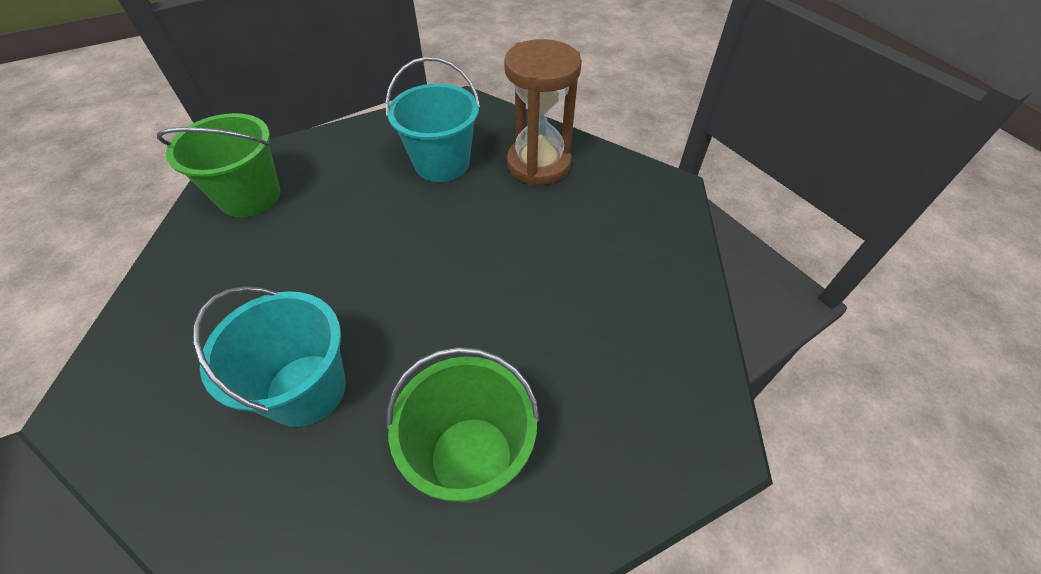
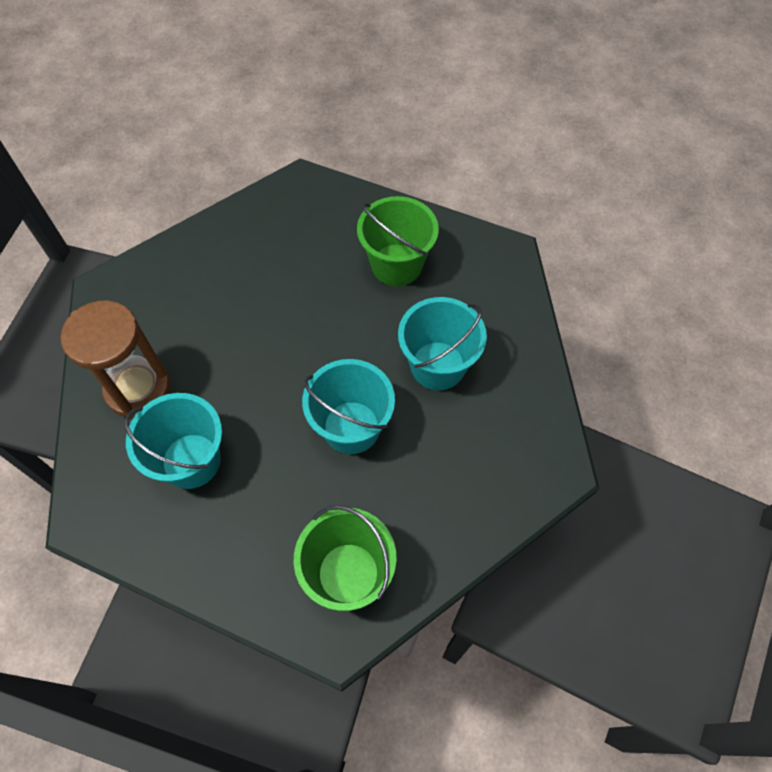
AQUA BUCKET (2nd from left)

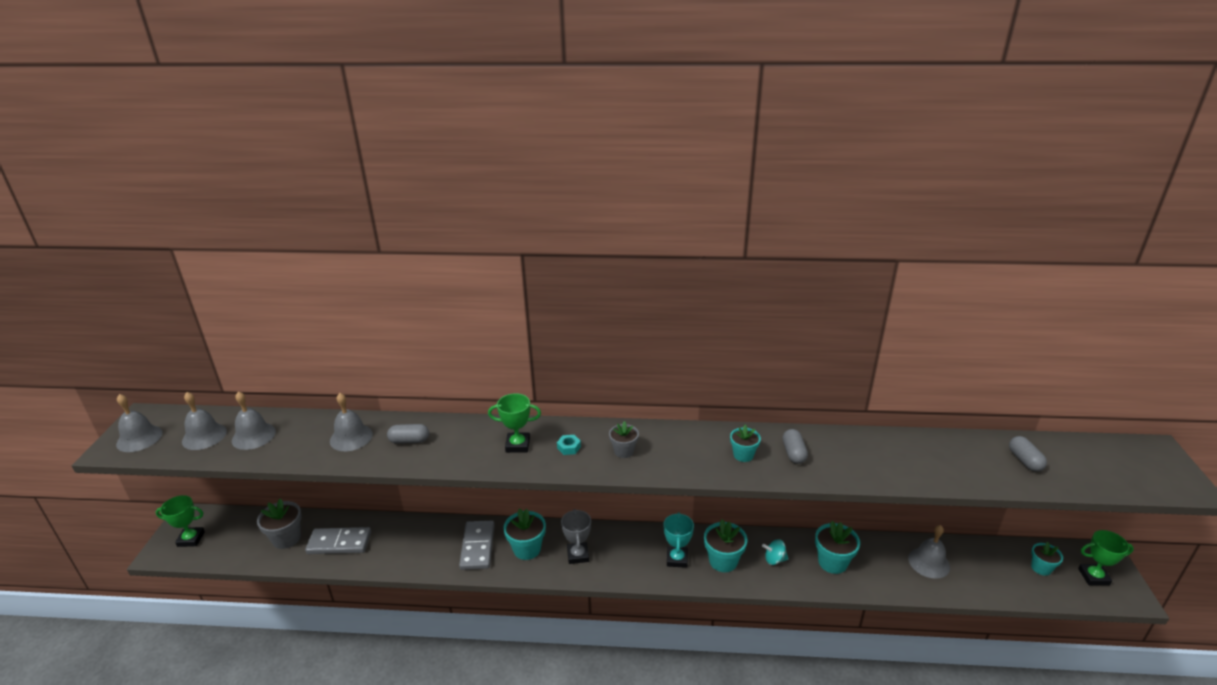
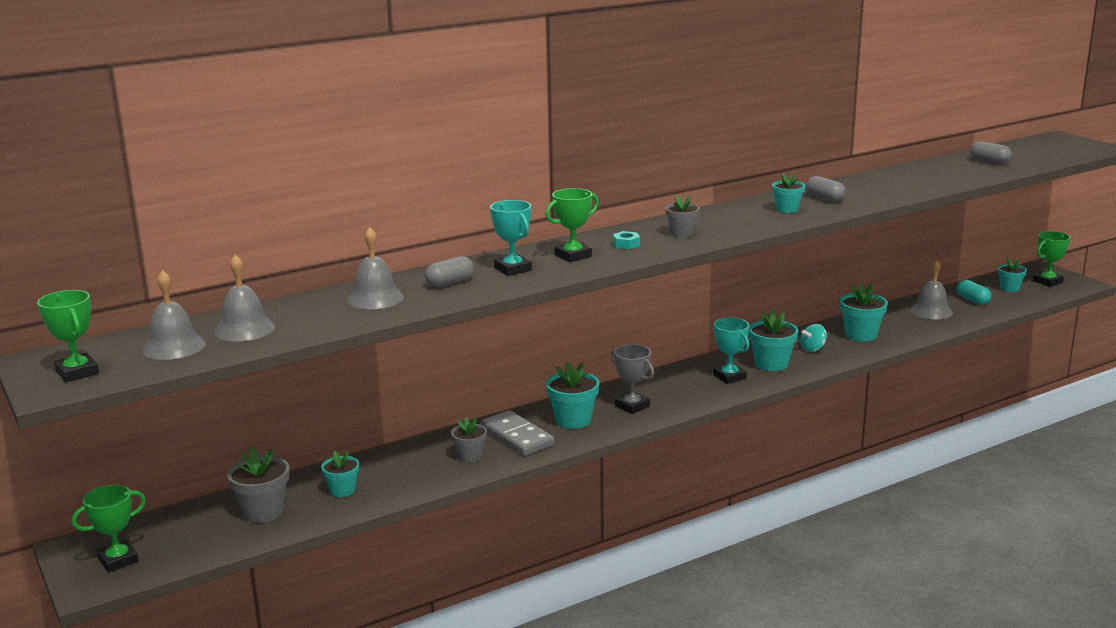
EMERALD PRIZE CUP (1st from left)
AQUA PLANT POT (1st from left)
GREY PLANT POT (2nd from left)
AQUA PRIZE CUP (1st from left)
AQUA PILL

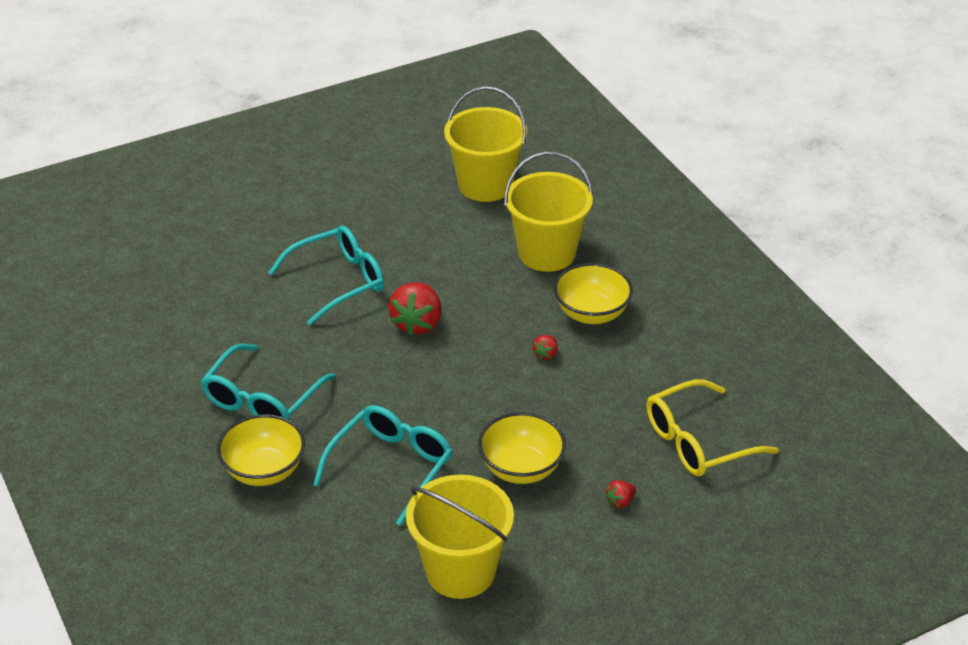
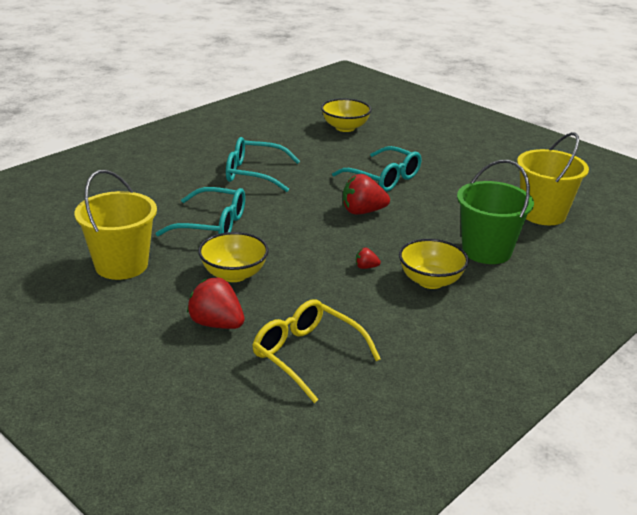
GOLDEN SERVING BOWL (2nd from left)
EMERALD BUCKET
CRIMSON BERRY (1st from left)

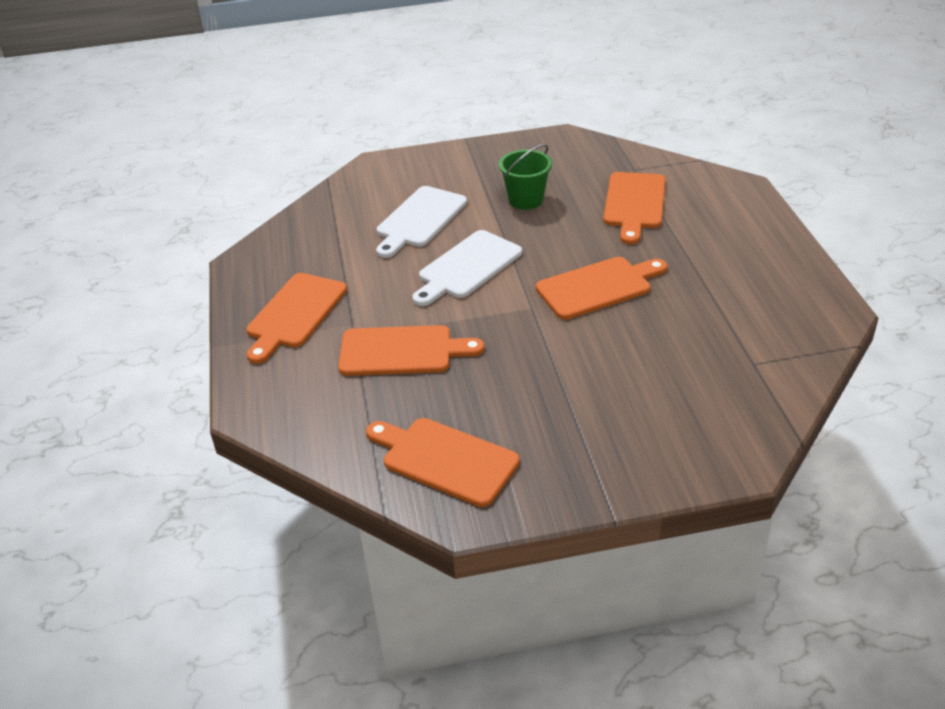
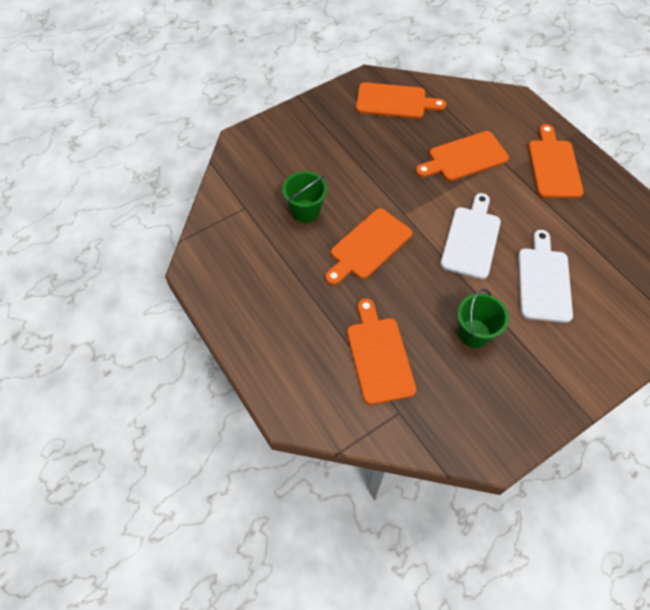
EMERALD BUCKET (1st from left)

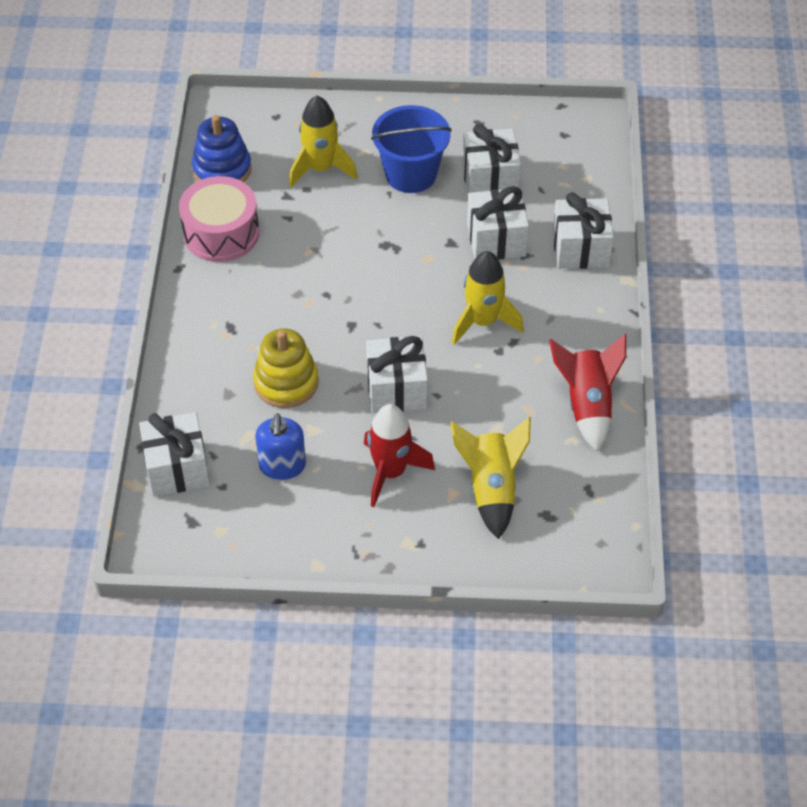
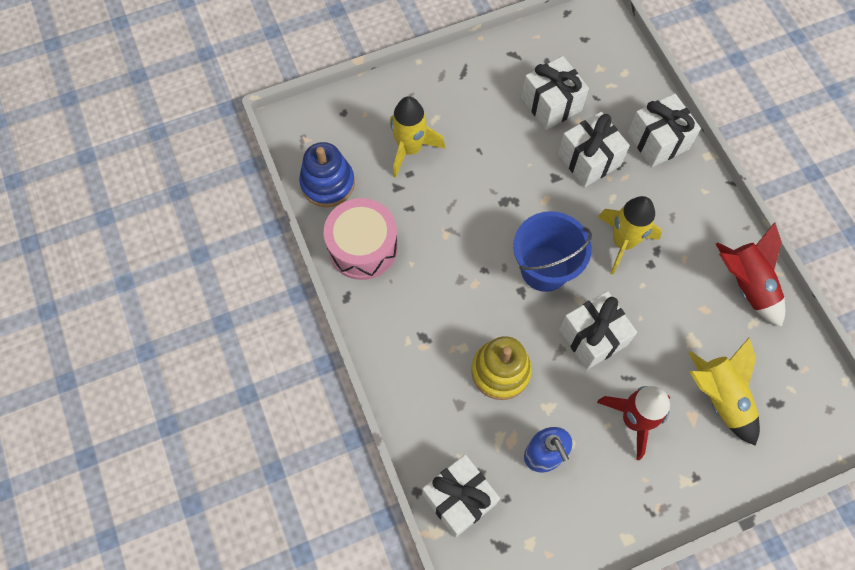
ROYAL BLUE BUCKET

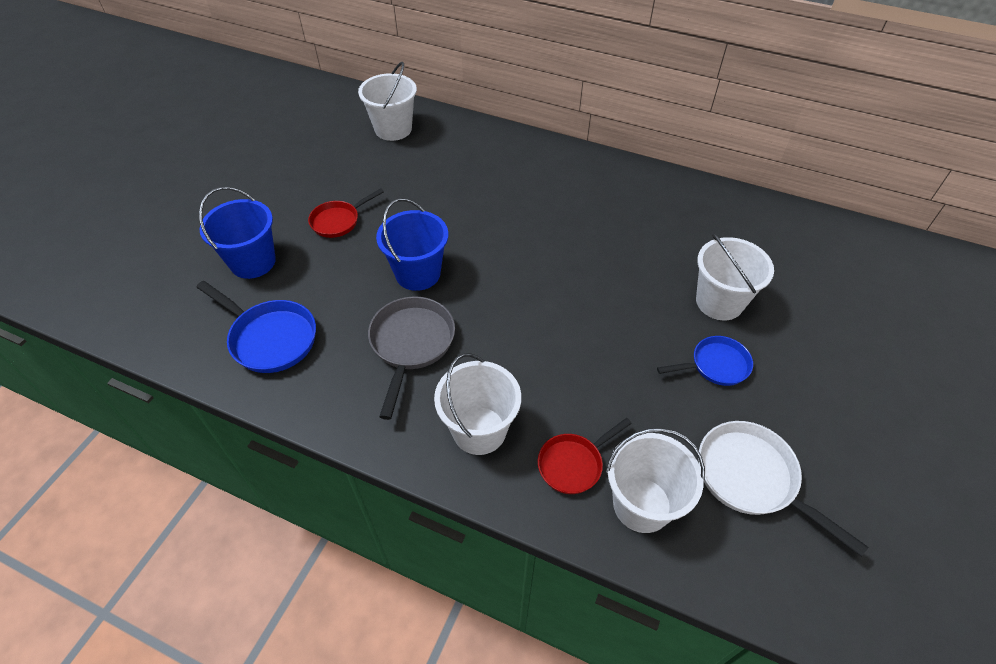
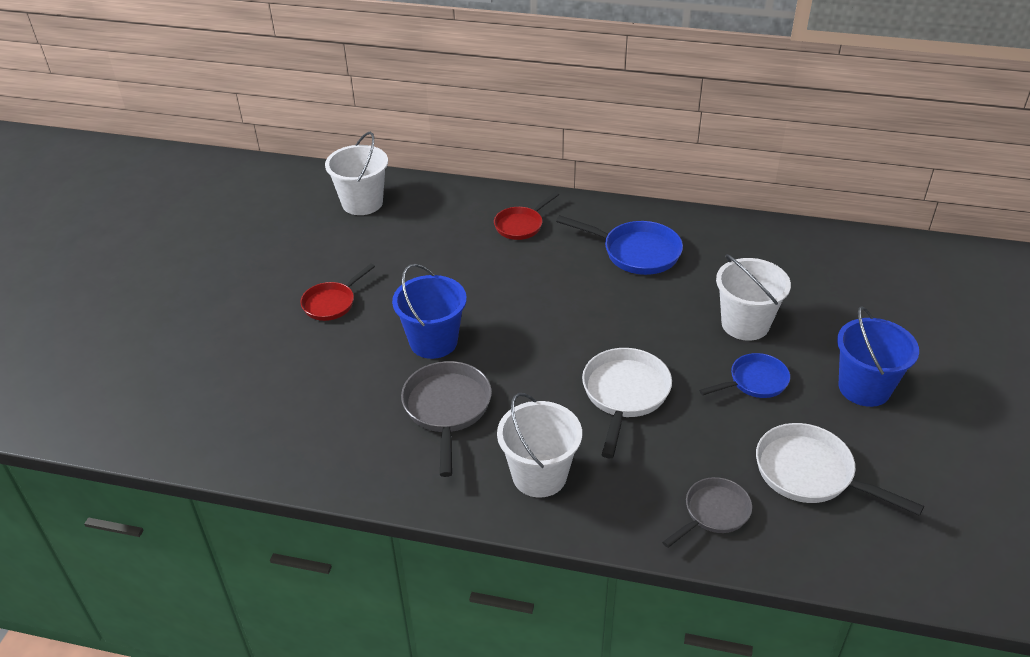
ROYAL BLUE FRYING PAN (1st from left)
ROYAL BLUE BUCKET (2nd from left)
CRIMSON FRYING PAN (2nd from left)
GREY FRYING PAN (2nd from left)
SNOW-WHITE FRYING PAN (1st from left)

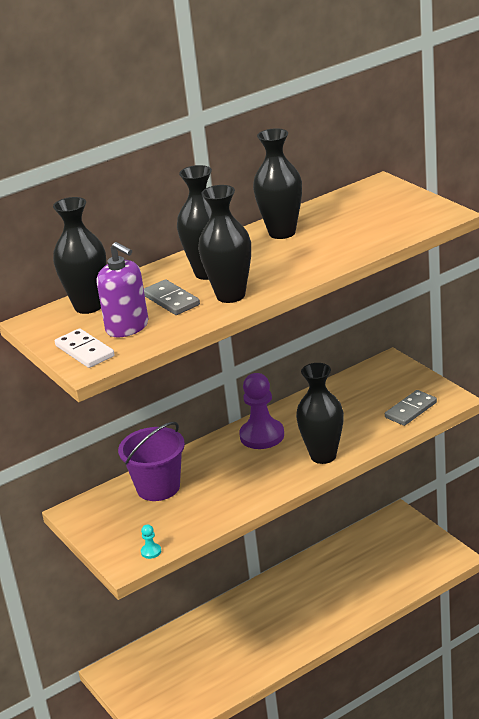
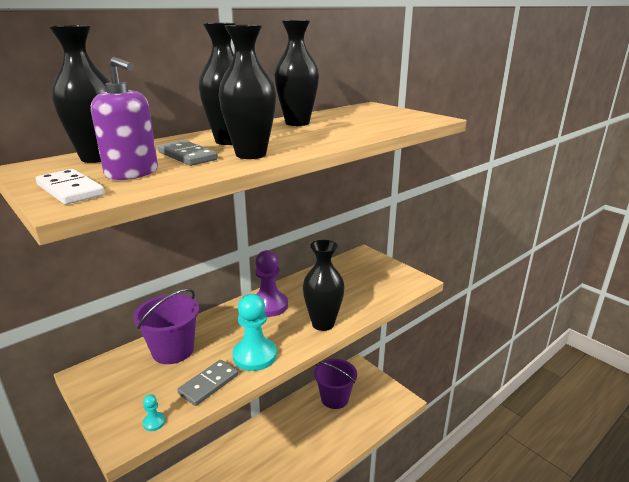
GREY DOMINO PIECE (2nd from left)
AQUA GAME PAWN (2nd from left)
VIOLET BUCKET (2nd from left)

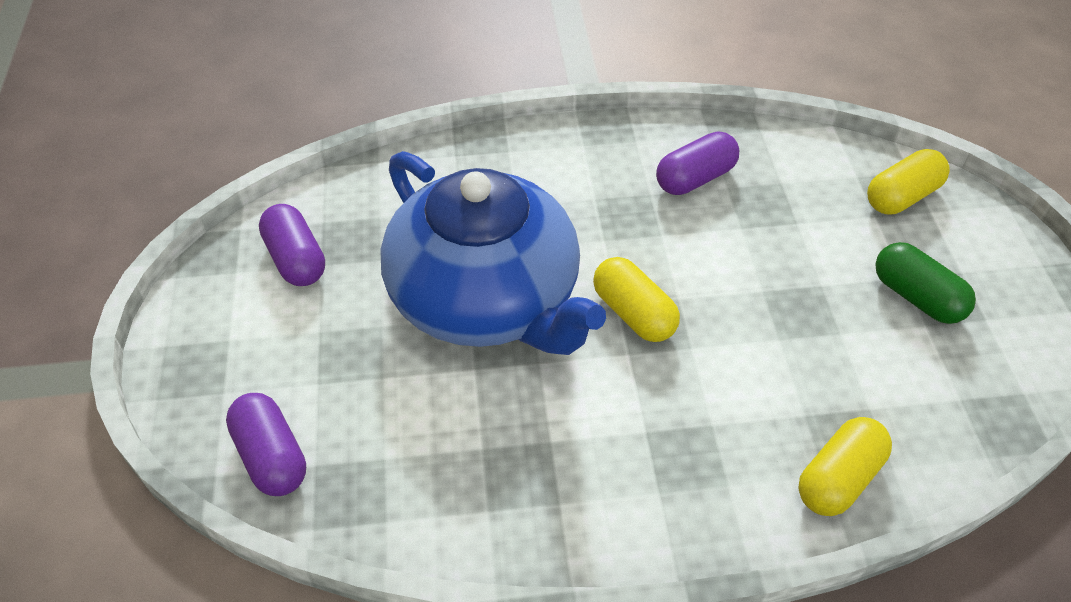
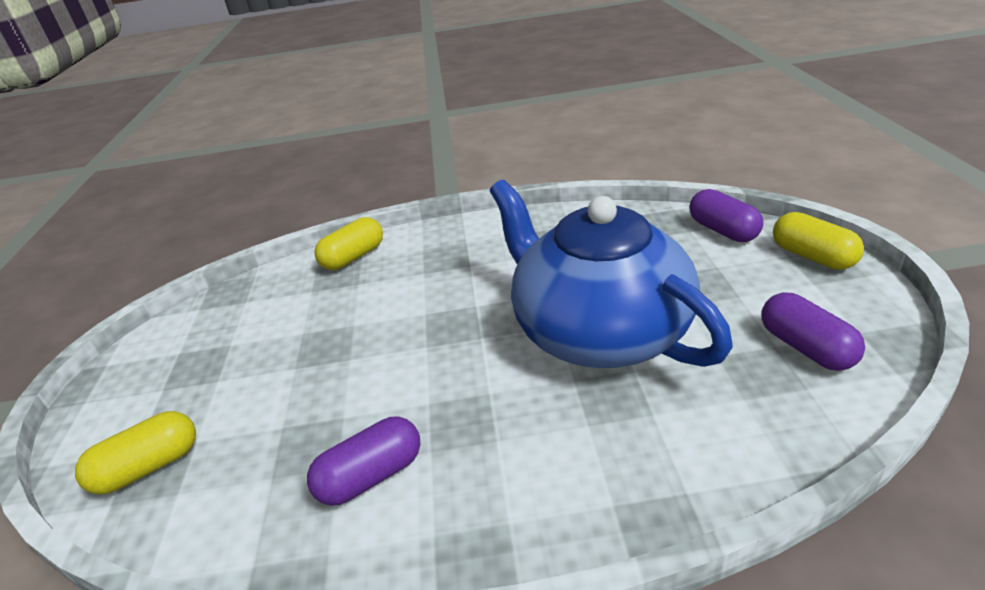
GOLDEN PILL (3rd from left)
EMERALD PILL

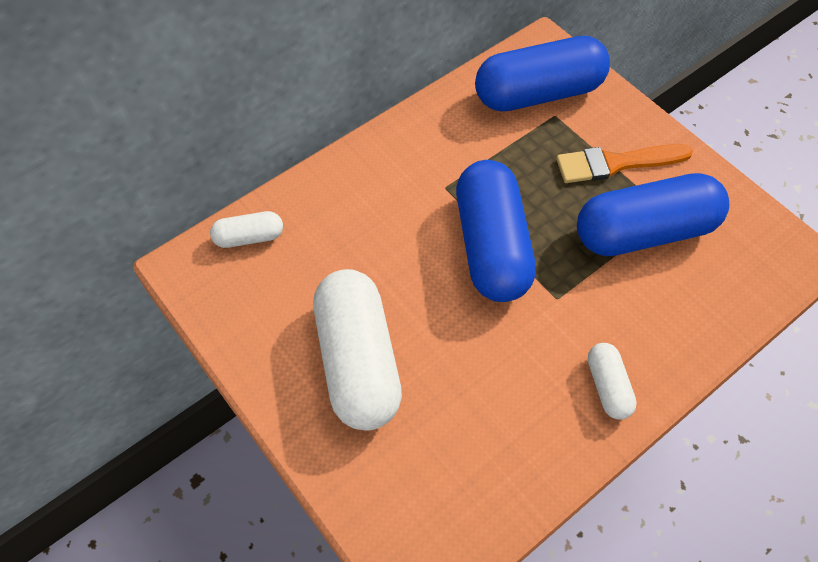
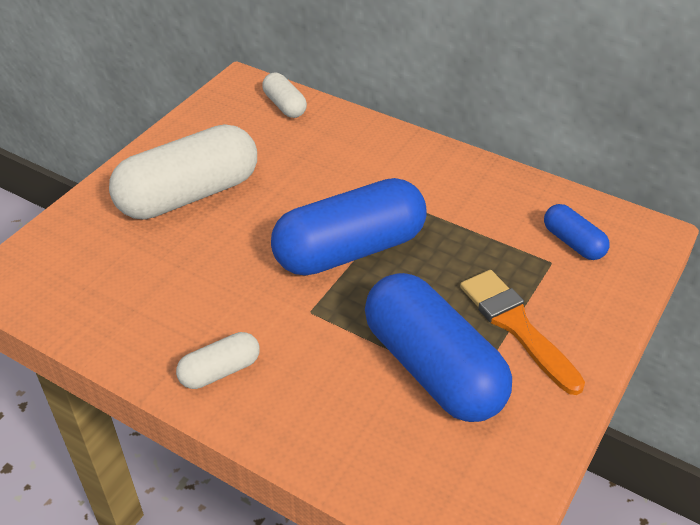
ROYAL BLUE PILL (3rd from left)

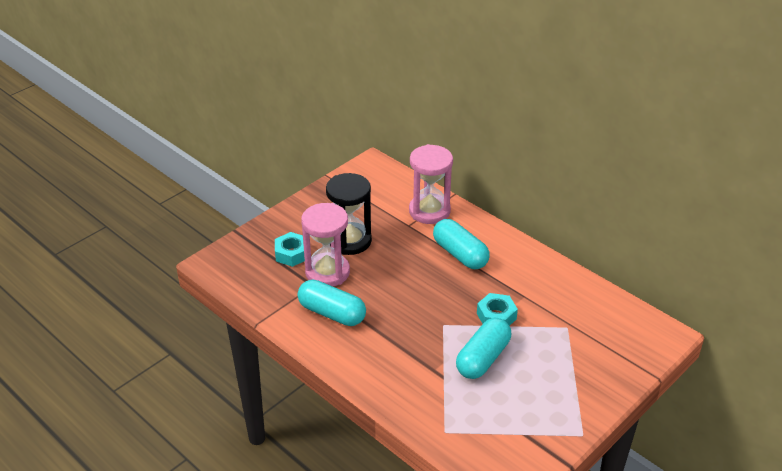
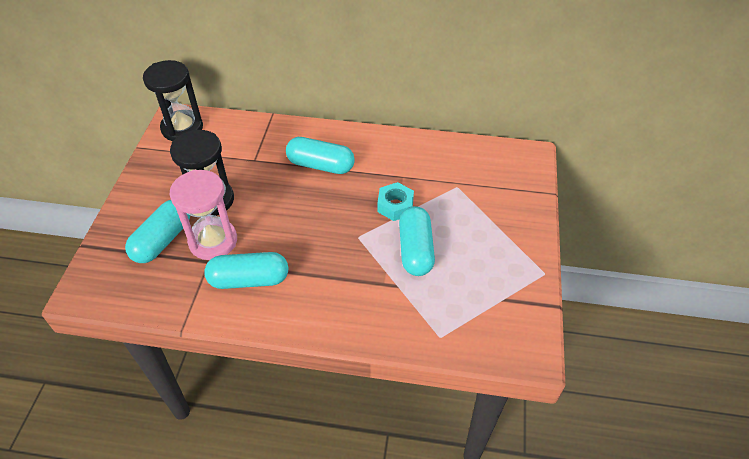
AQUA PILL (1st from left)
PINK HOURGLASS (2nd from left in the first image)
JET-BLACK HOURGLASS (1st from left)

